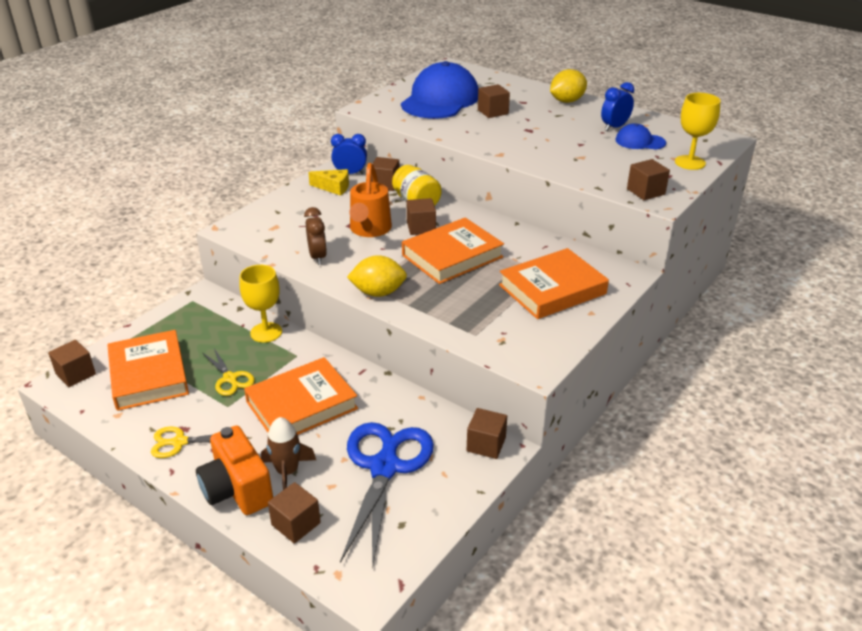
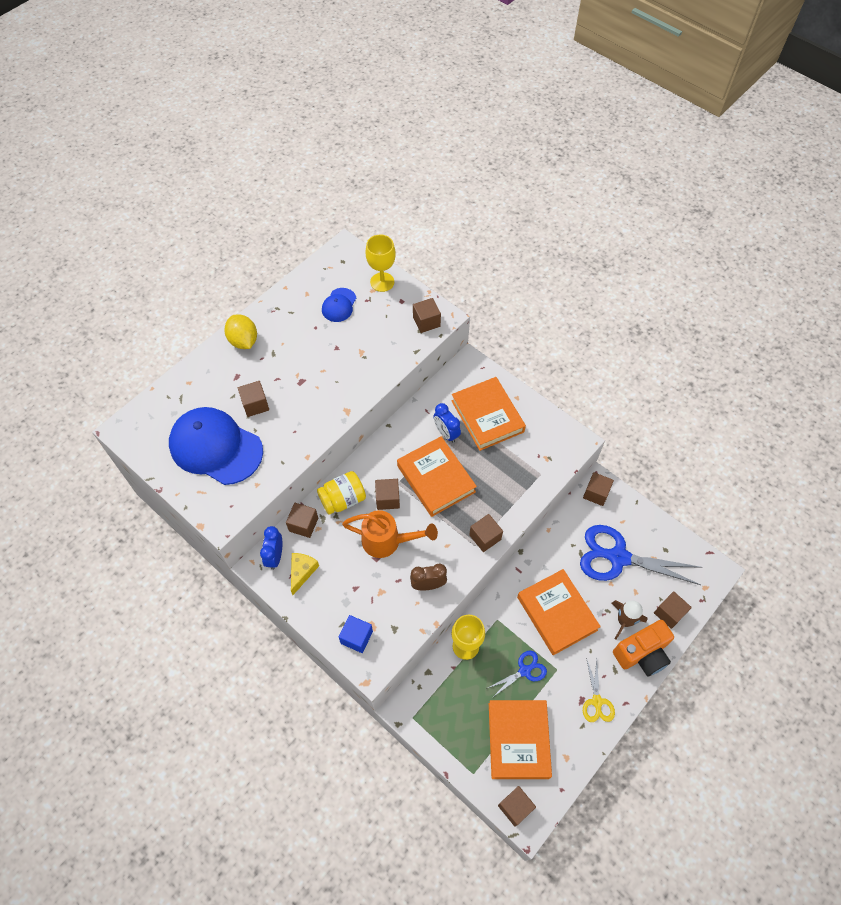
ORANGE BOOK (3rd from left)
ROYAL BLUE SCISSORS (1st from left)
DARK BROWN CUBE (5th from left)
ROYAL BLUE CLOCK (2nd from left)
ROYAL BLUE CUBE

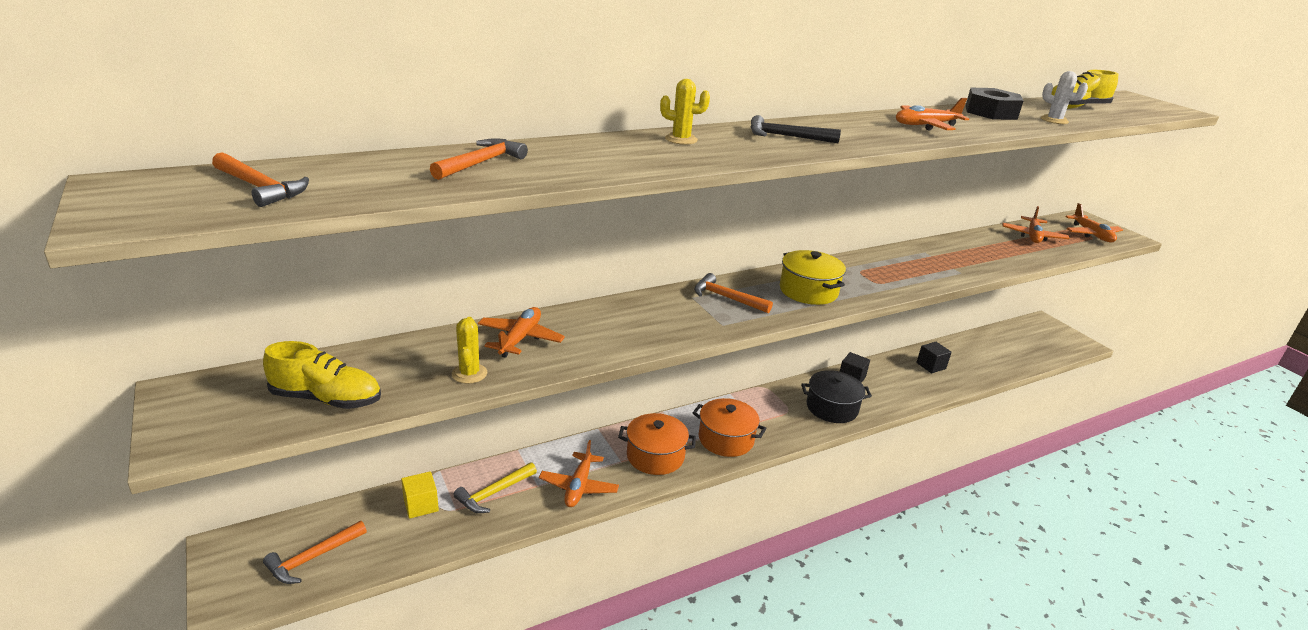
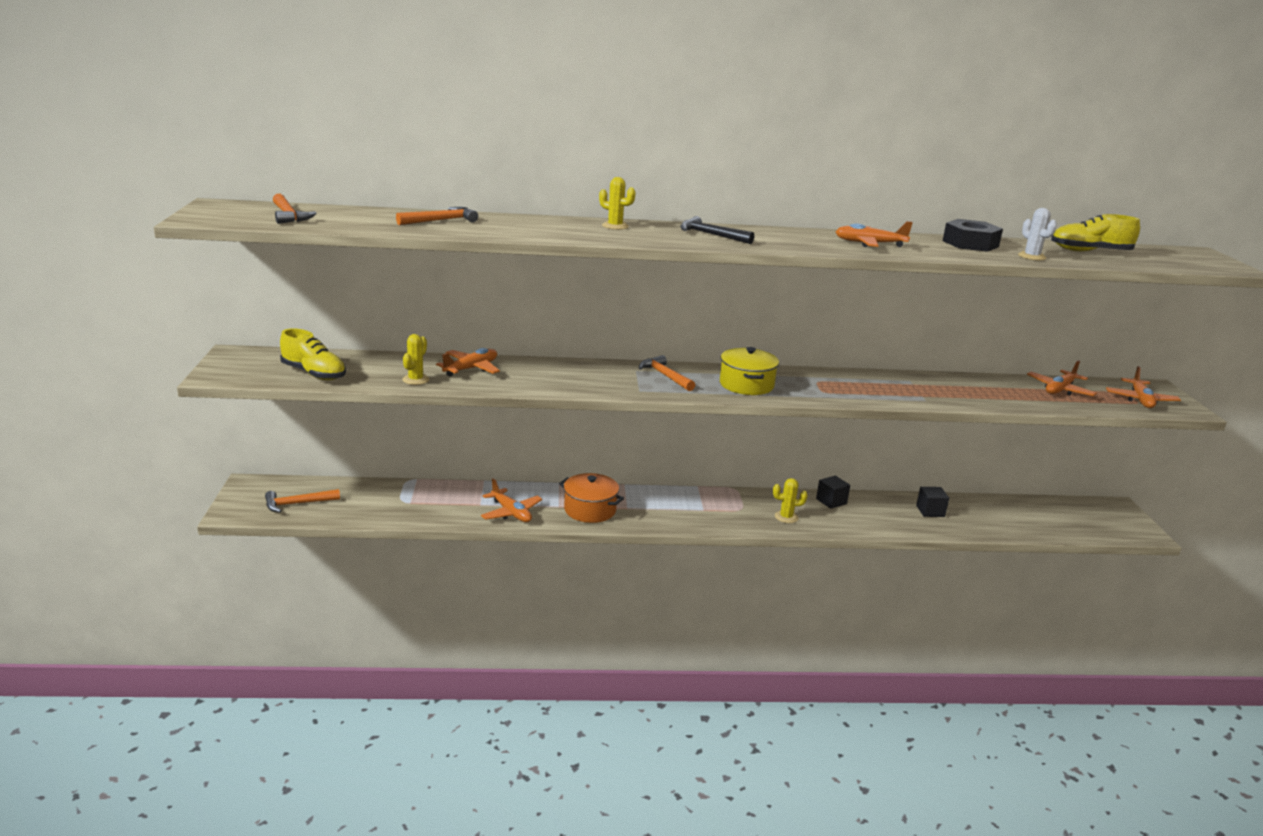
GOLDEN CUBE
GOLDEN HAMMER
ORANGE AEROPLANE (2nd from left)
ORANGE STOCKPOT (2nd from left in the first image)
GOLDEN CACTUS (3rd from left)

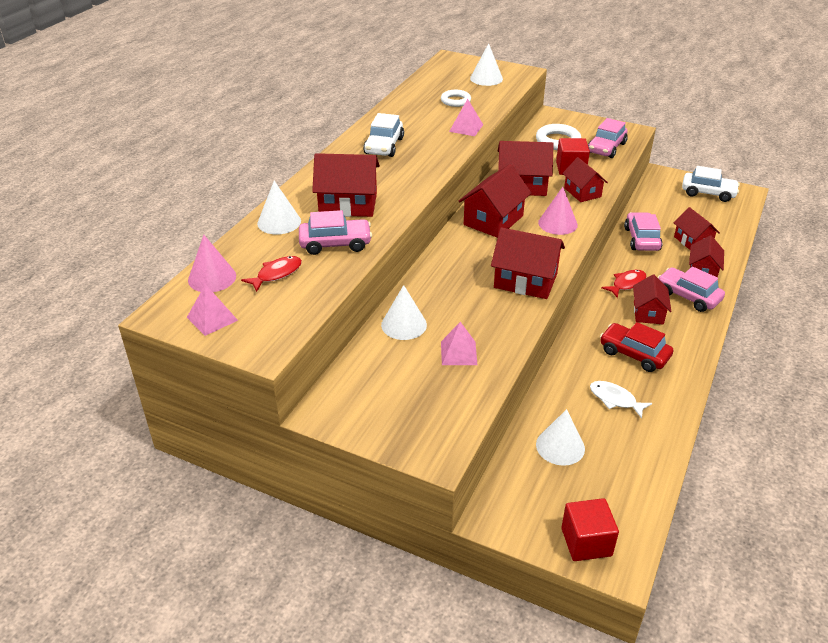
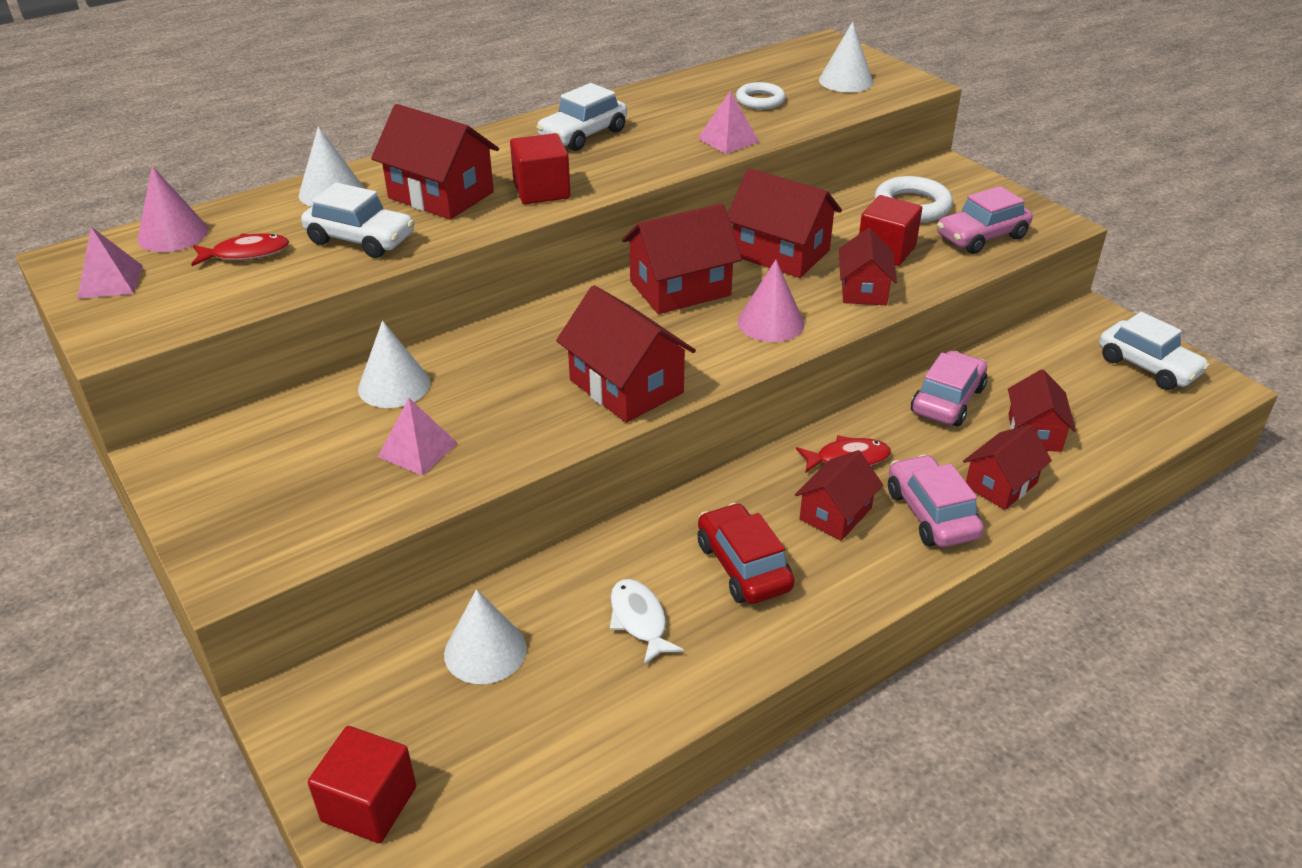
SNOW-WHITE CAR (1st from left)
CRIMSON CUBE (2nd from left)

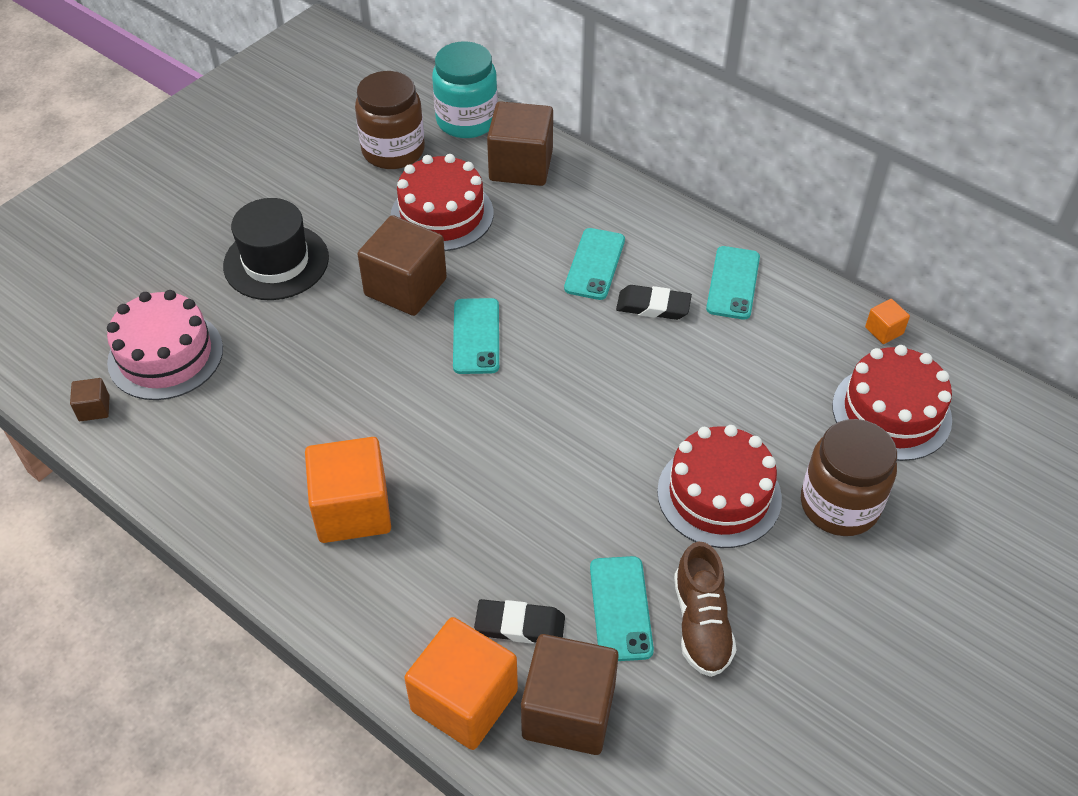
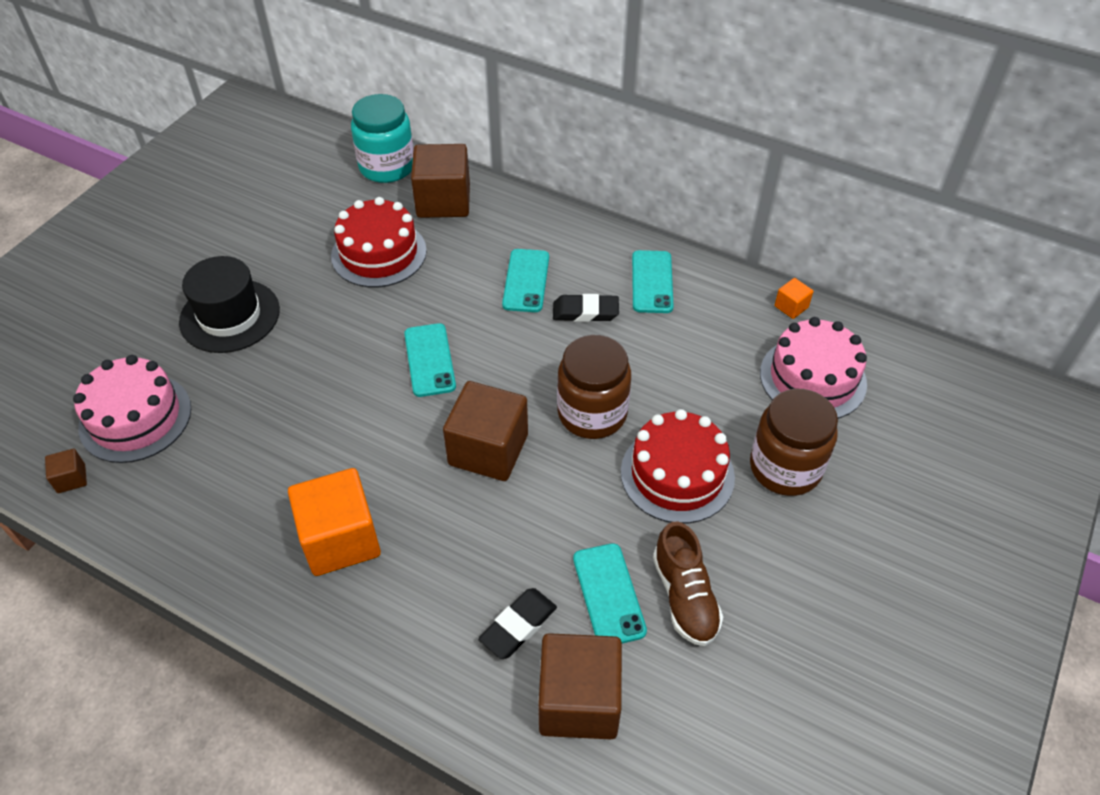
DARK BROWN PRESERVE JAR (1st from left)
DARK BROWN CUBE (3rd from left)
ORANGE CUBE (2nd from left in the first image)
JET-BLACK PENCIL ERASER (1st from left)
PINK LAYER CAKE (2nd from left)

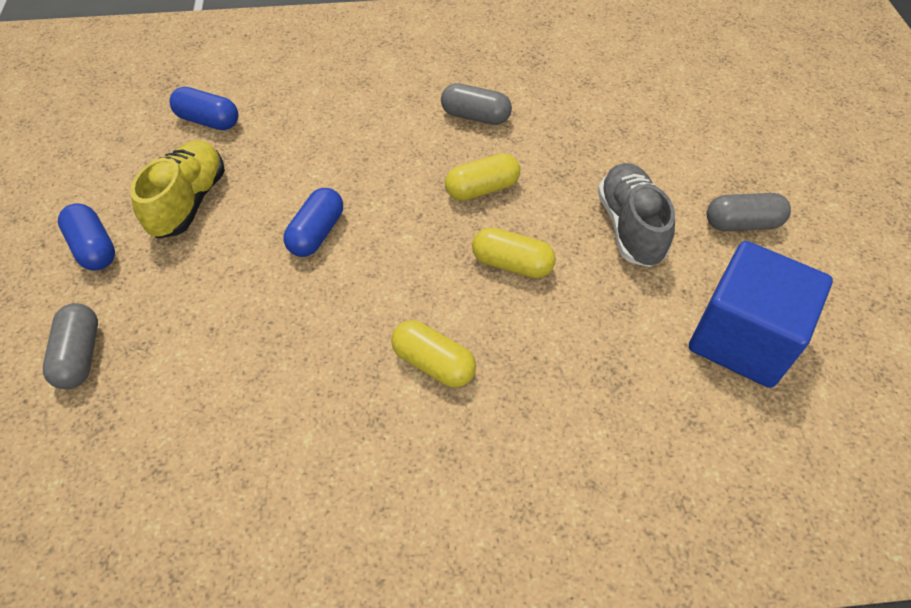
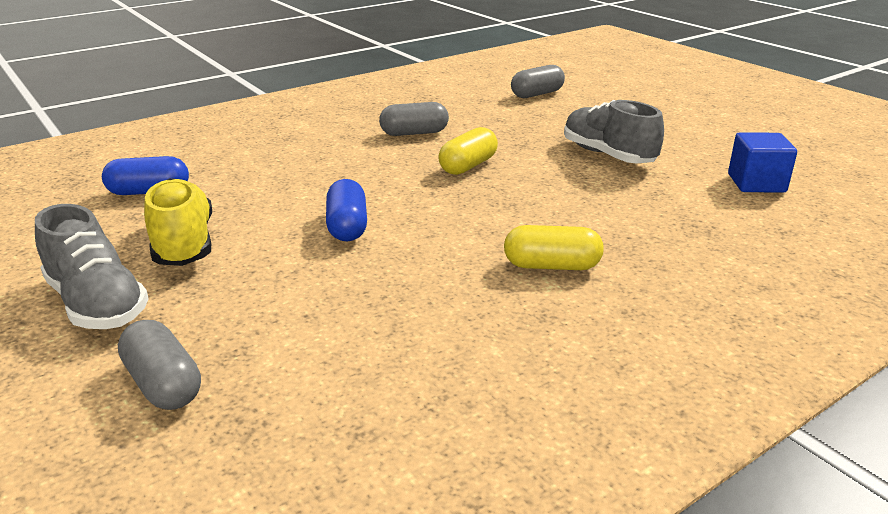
GREY LACE-UP SHOE (1st from left)
GOLDEN PILL (3rd from left in the first image)
ROYAL BLUE CUBE
GREY PILL (3rd from left)

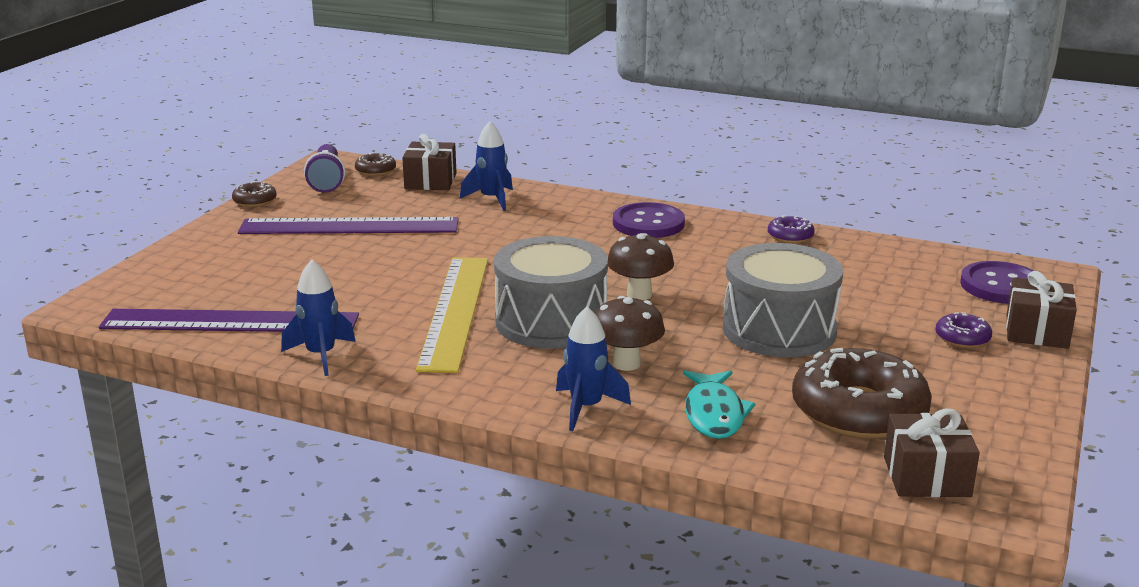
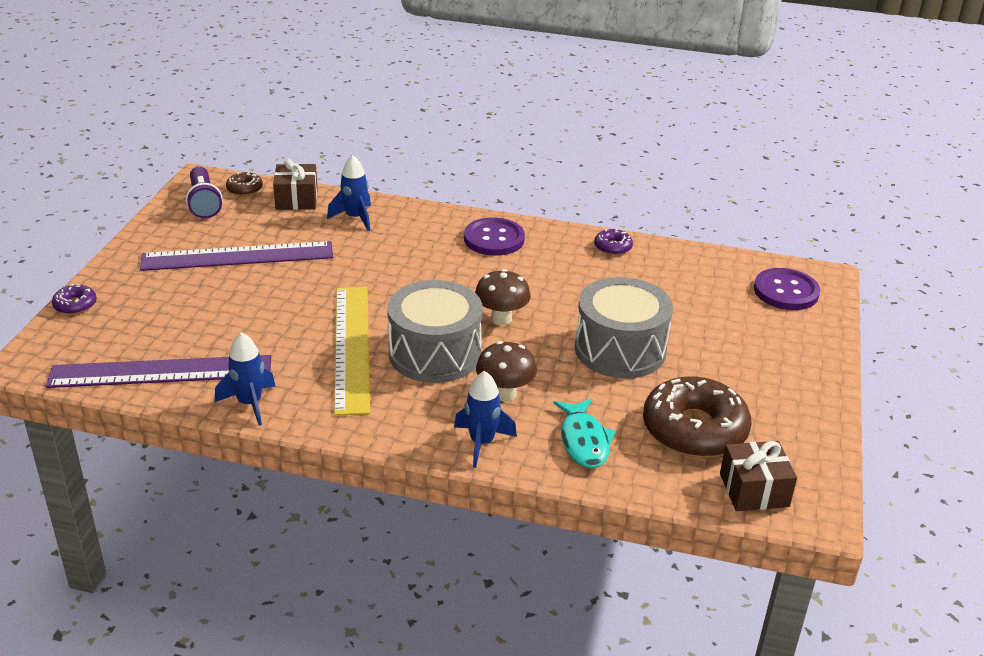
DARK BROWN DONUT (1st from left in the first image)
VIOLET DONUT (1st from left)
DARK BROWN PRESENT (3rd from left in the first image)

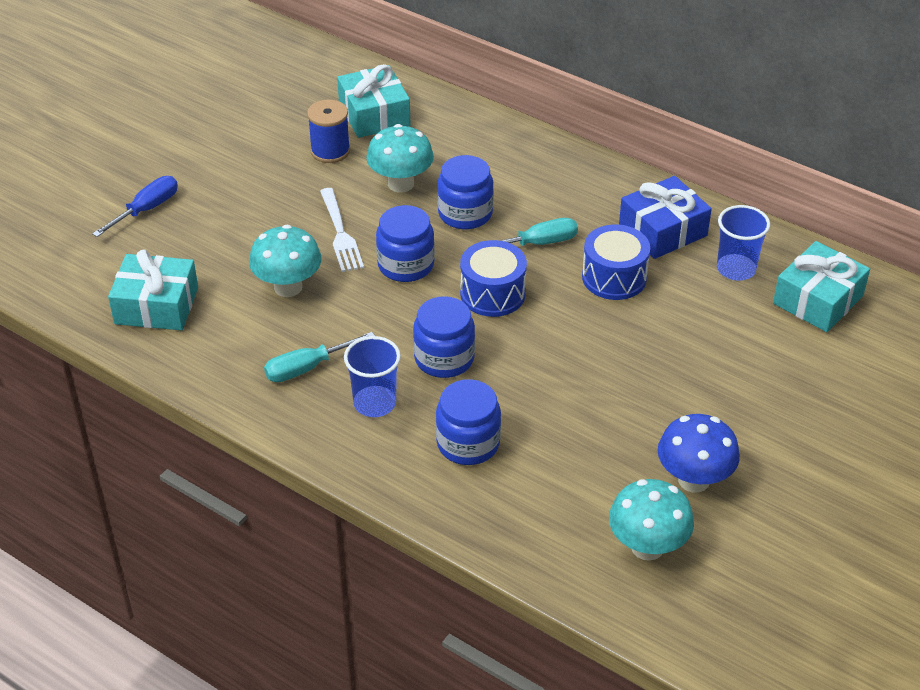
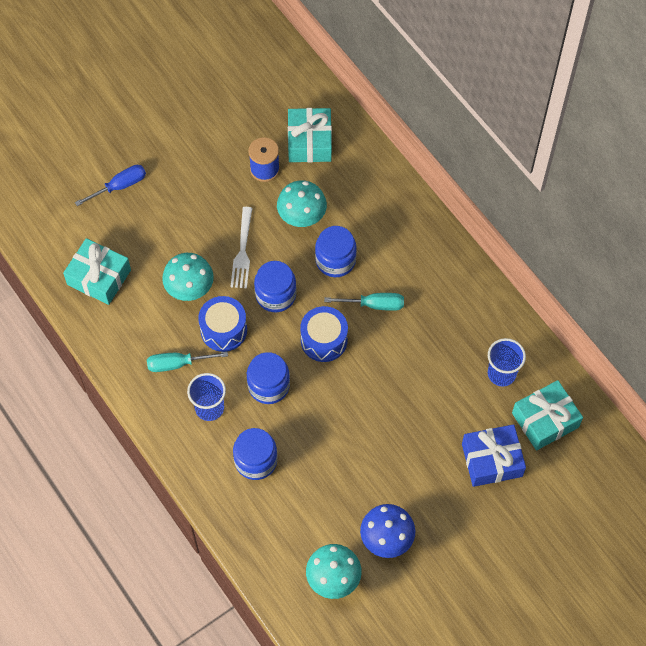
ROYAL BLUE DRUM (1st from left)
ROYAL BLUE PRESENT

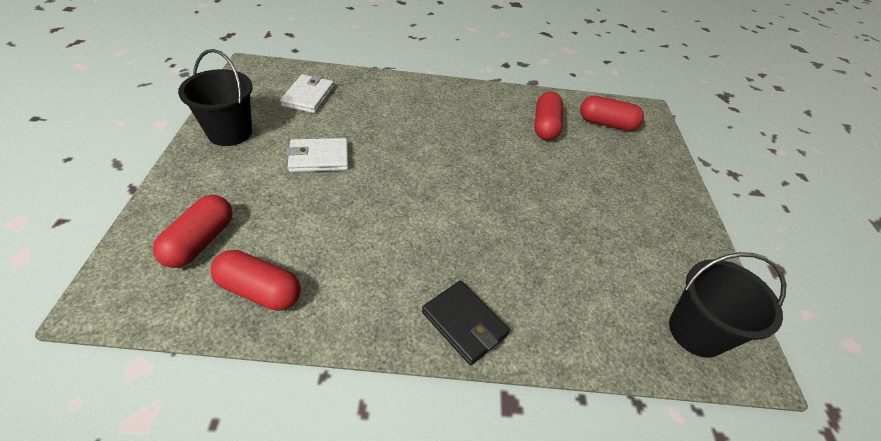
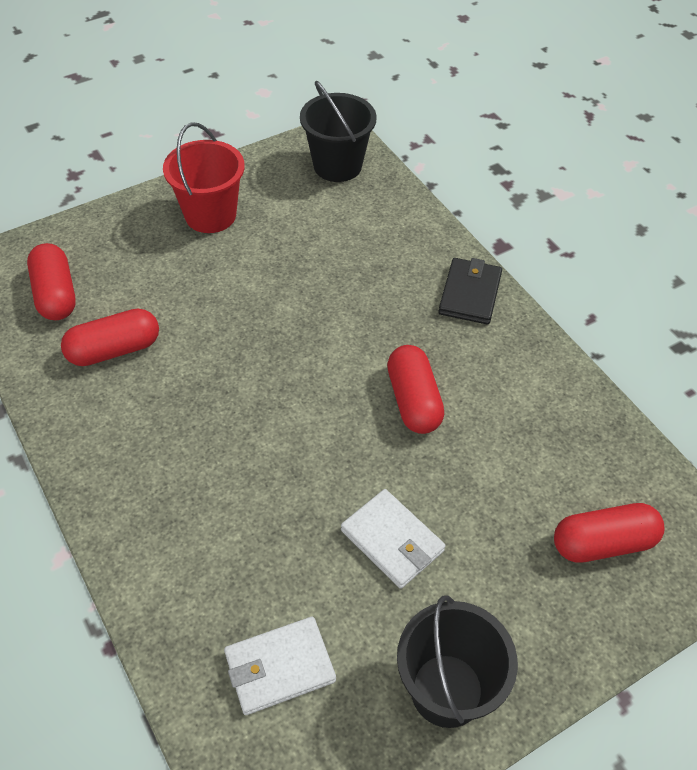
CRIMSON PILL (3rd from left)
CRIMSON BUCKET

